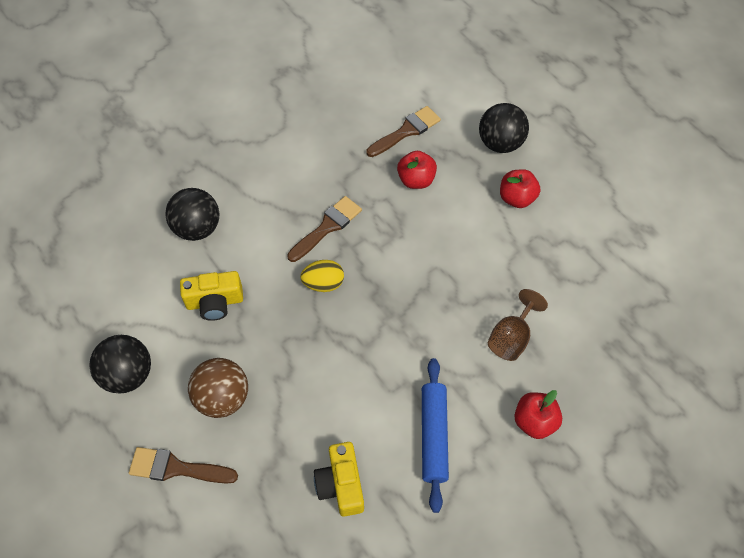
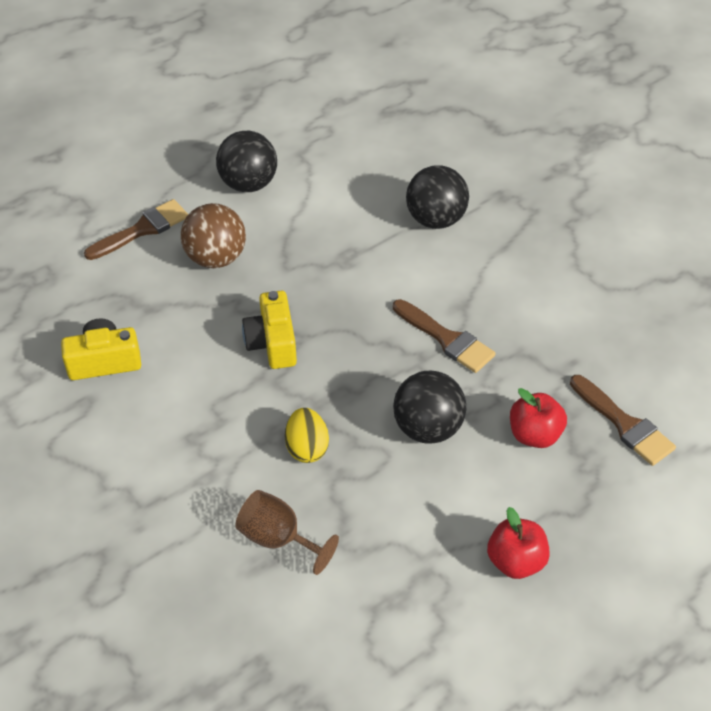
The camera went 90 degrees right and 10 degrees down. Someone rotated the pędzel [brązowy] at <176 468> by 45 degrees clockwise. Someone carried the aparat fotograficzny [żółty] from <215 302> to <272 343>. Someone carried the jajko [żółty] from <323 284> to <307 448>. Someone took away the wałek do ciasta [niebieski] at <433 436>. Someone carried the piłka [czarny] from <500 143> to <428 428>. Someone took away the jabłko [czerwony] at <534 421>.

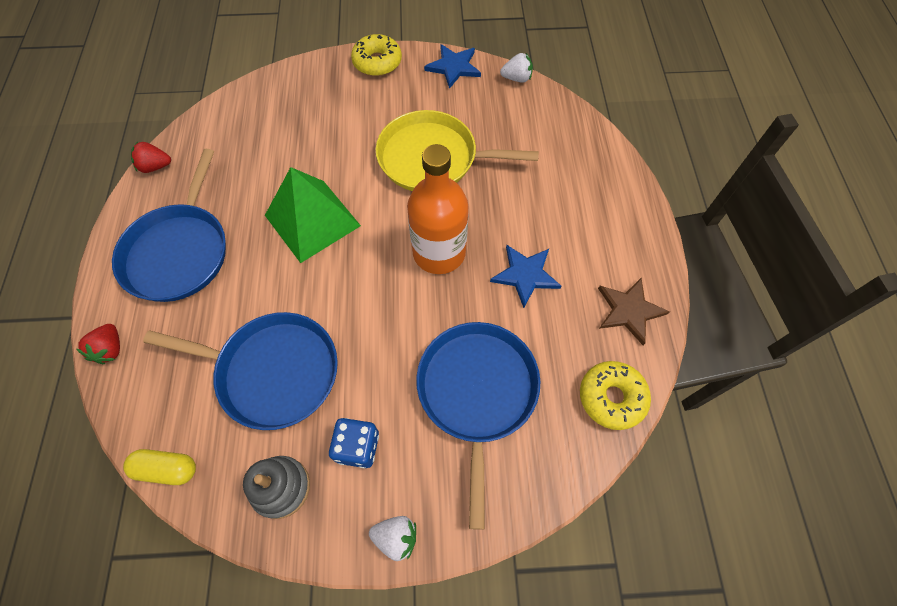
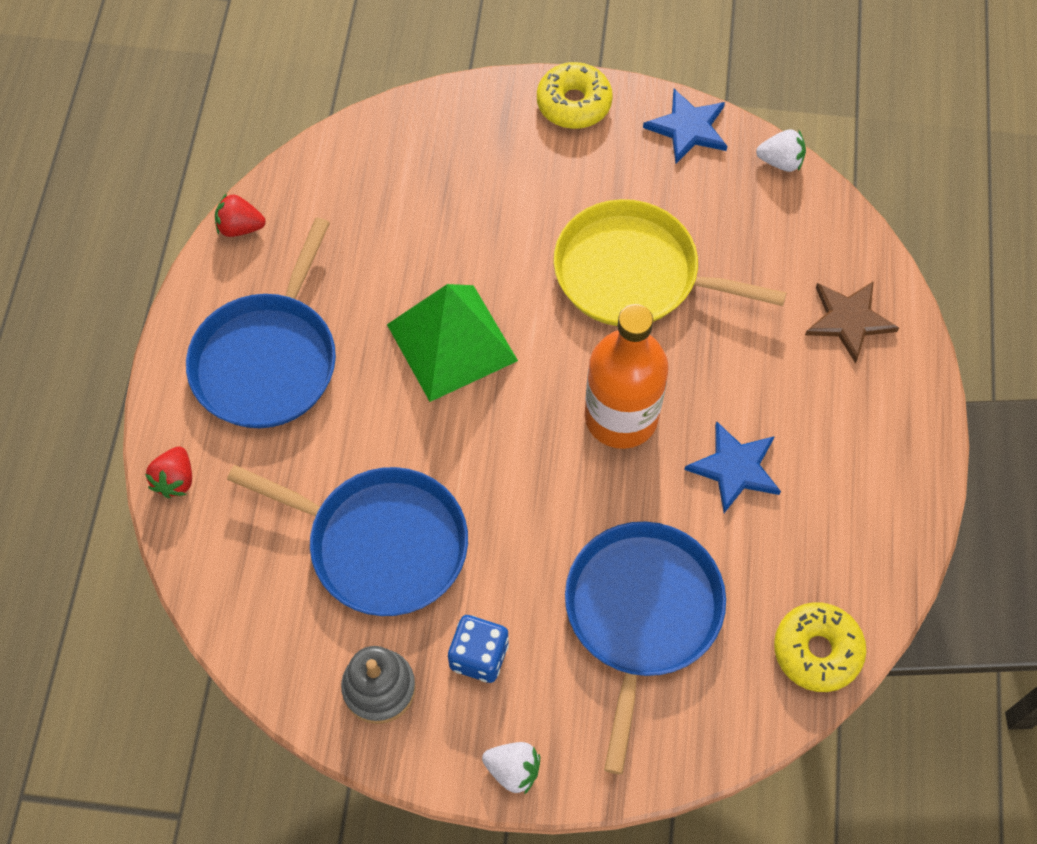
The camera went 10 degrees right and 0 degrees up. Someone took away the kapsułka [żółty] at <167 469>. Someone carried the gwiazda [brązowy] from <629 311> to <848 320>.

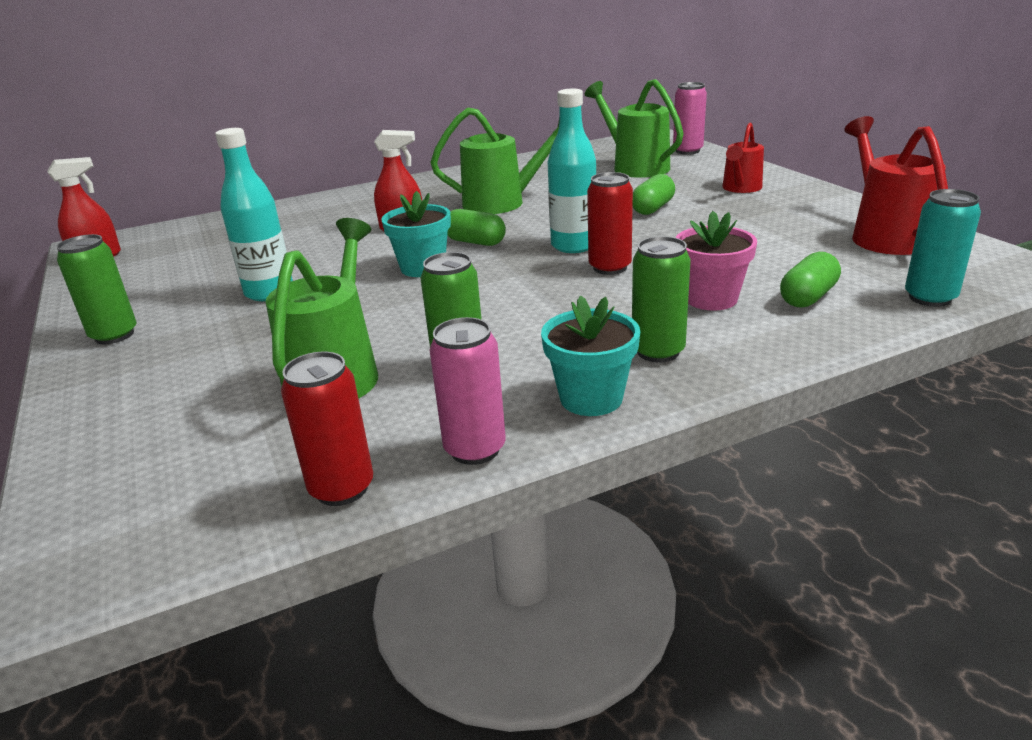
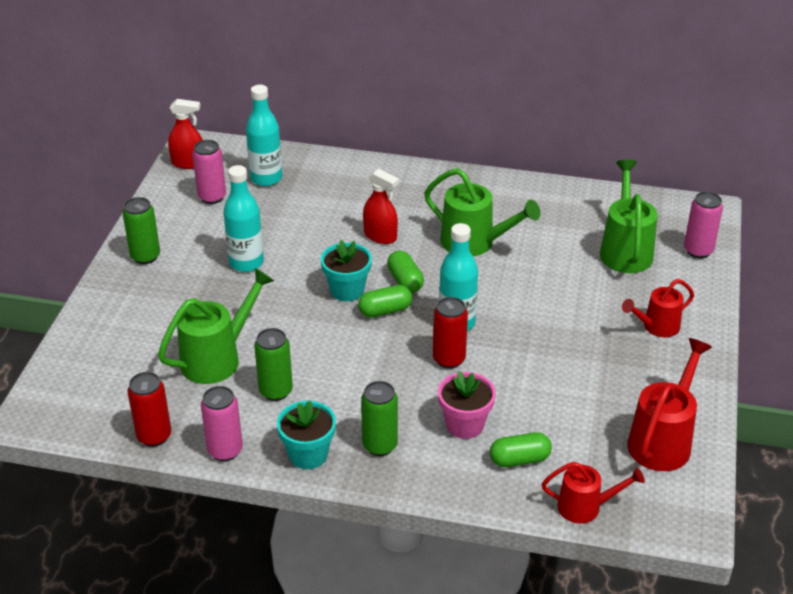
The camera went 35 degrees right and 10 degrees up. Someone carried the kapsułka [zielony] from <652 208> to <385 310>. Someone swapped the puszka [turkusowy] at <930 298> for the konewka [czerwony] at <586 507>. Someone put down the puszka [różowy] at <212 197>. Someone put down the butelka [turkusowy] at <266 178>.

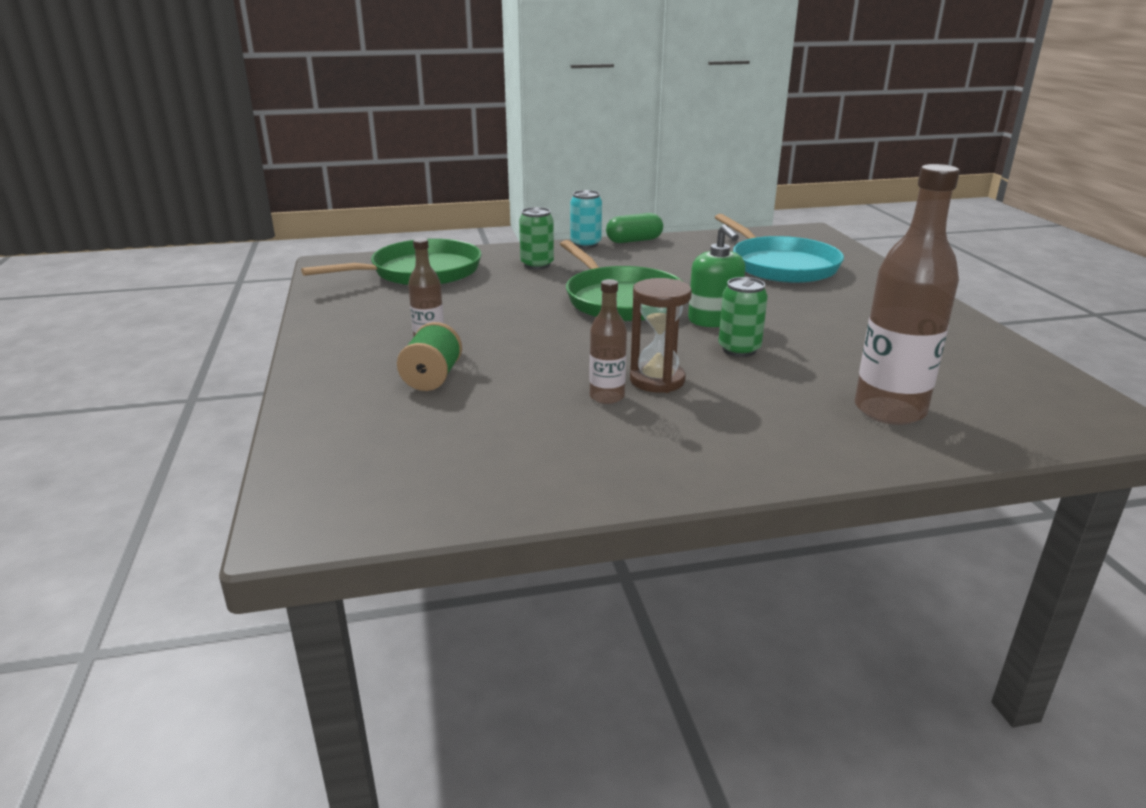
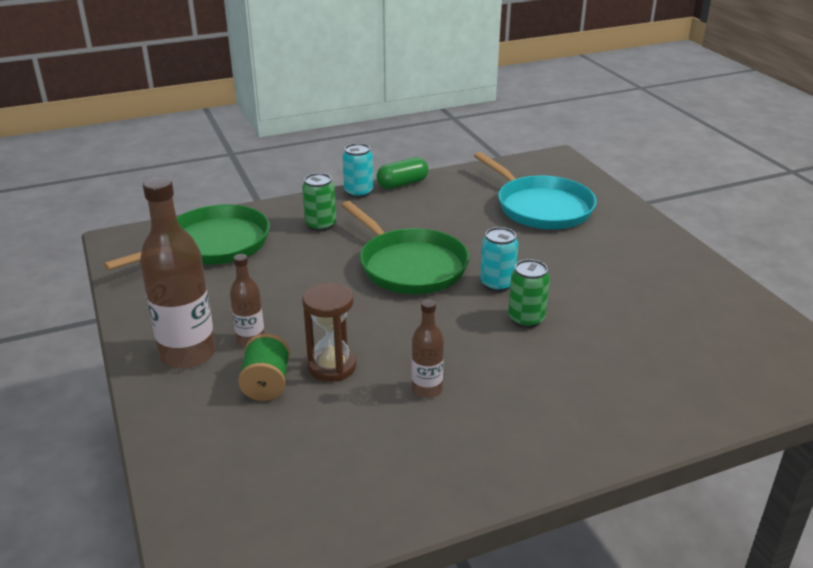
The camera went 10 degrees left and 5 degrees up. Someone carried the klepsydra [brązowy] from <657 380> to <332 367>. Someone swapped the dozownik mydła [zielony] at <714 320> for the puszka [turkusowy] at <497 284>. Someone carried the butelka [brązowy] from <889 410> to <188 354>.

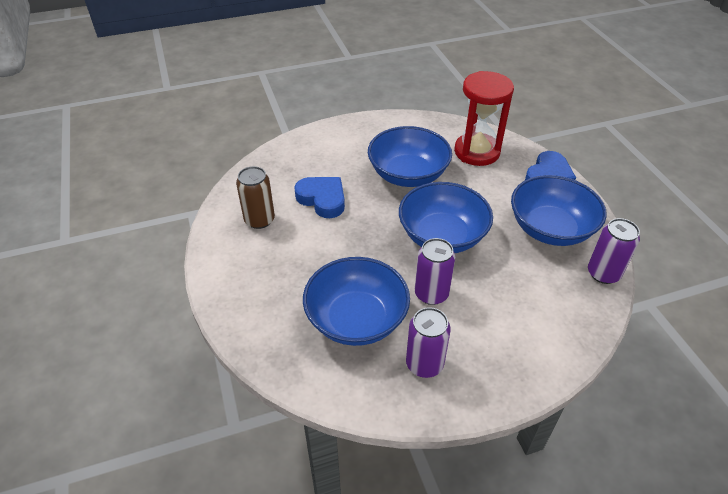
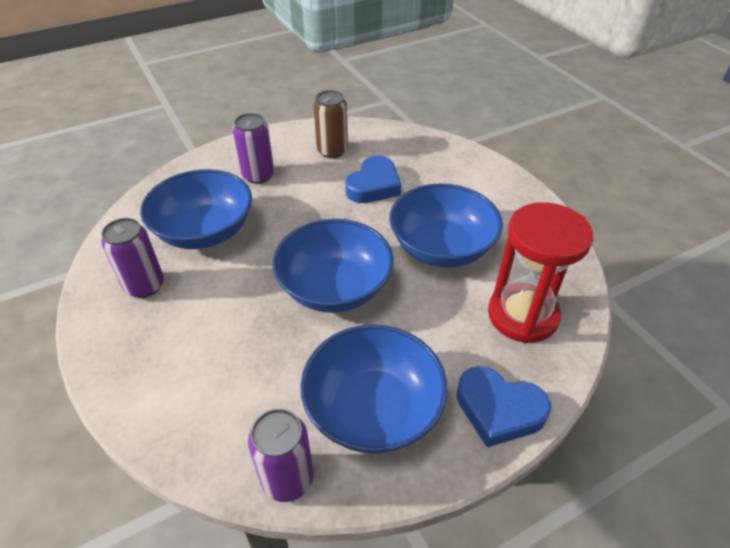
The camera went 80 degrees right and 0 degrees up. Someone carried the puszka [fioletowy] from <431 294> to <258 175>.

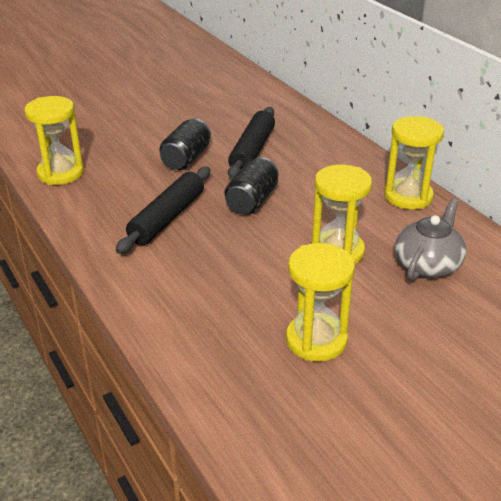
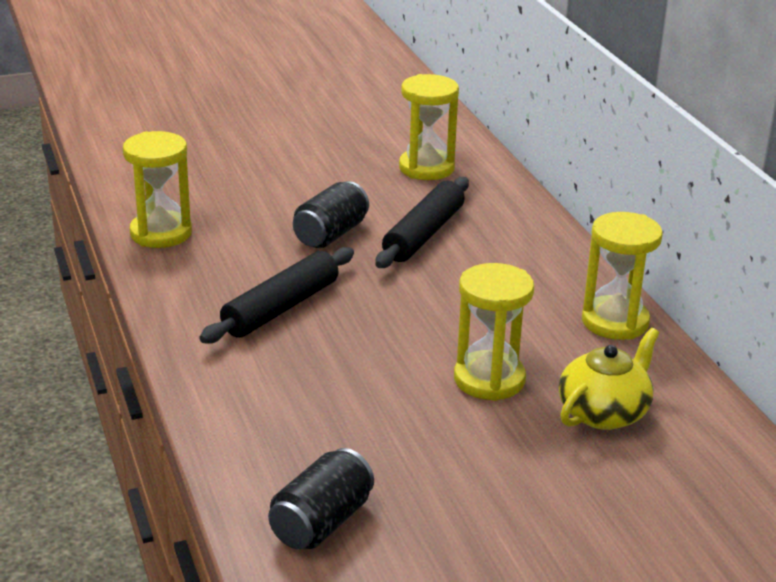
The camera went 10 degrees right and 5 degrees down. Someone carried the puszka [czarny] from <252 201> to <321 522>. Someone carried the klepsydra [żółty] from <316 340> to <426 168>. Someone repainted the imbryk [szary] at <427 265>, which became the imbryk [żółty] at <604 412>.

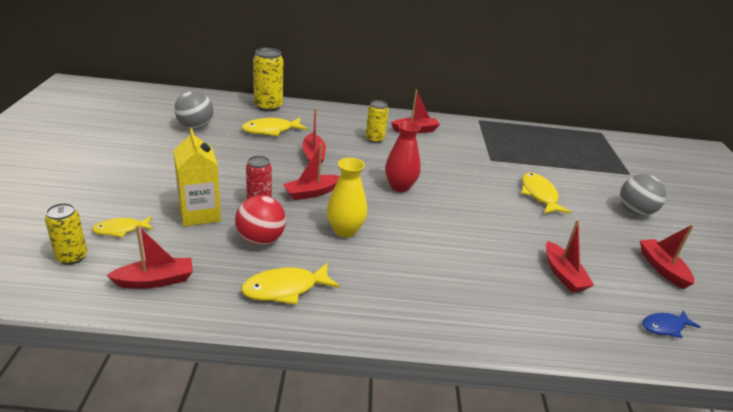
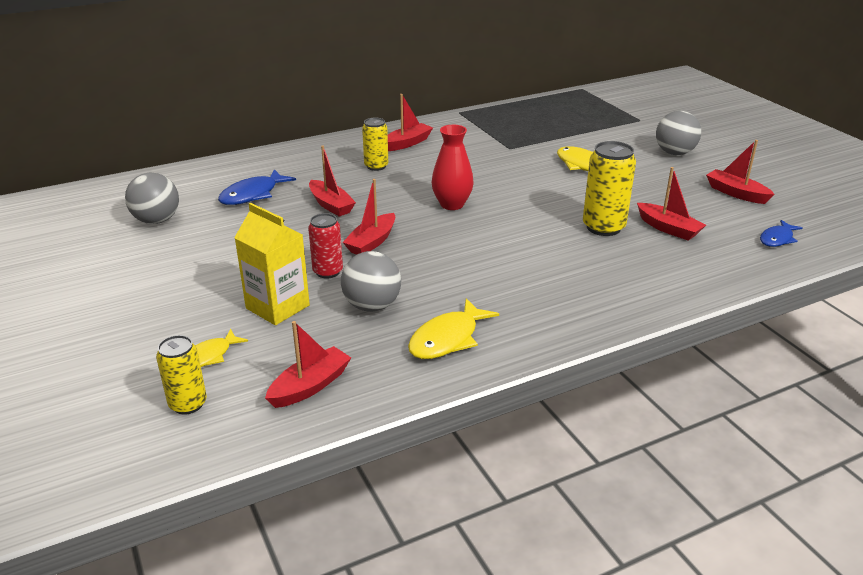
The camera went 25 degrees left and 0 degrees up. Someone repainted the piłka [czerwony] at <261 239>, which became the piłka [szary] at <372 306>. Someone repainted the ryba [żółty] at <271 130>, which became the ryba [niebieski] at <252 195>. Someone carried the puszka [żółty] from <268 106> to <603 227>. Someone took away the wazon [żółty] at <345 230>.

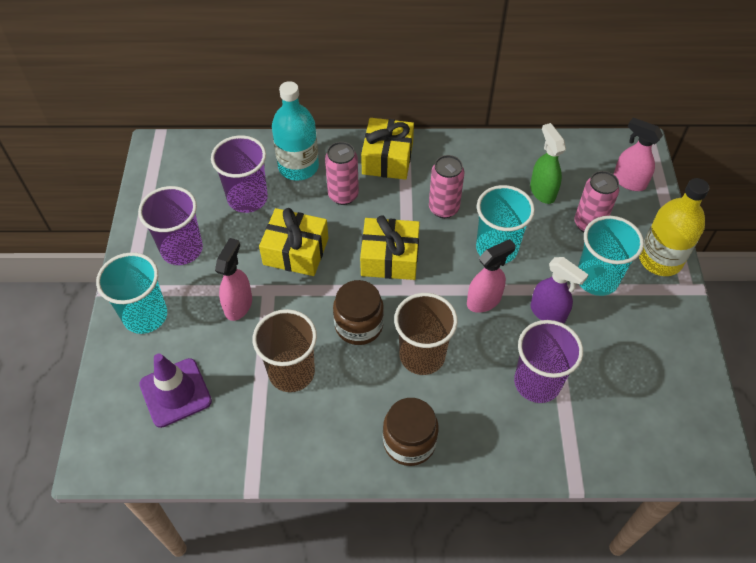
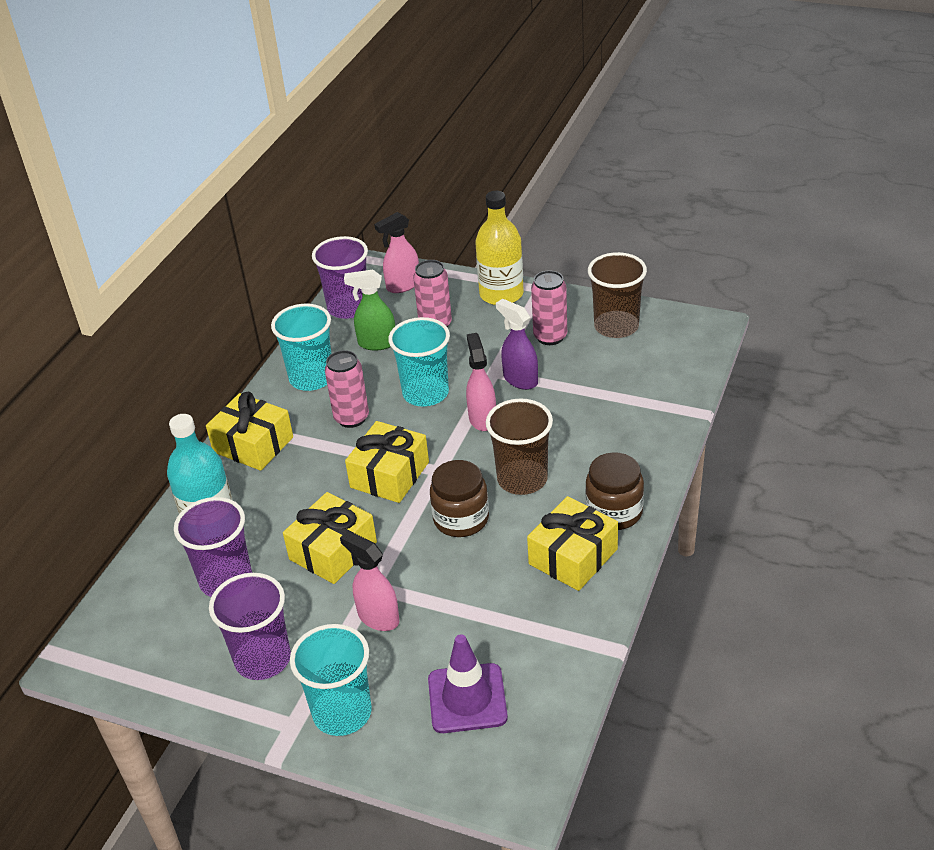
The camera went 65 degrees left and 15 degrees down. Someone carried the szklanka [brązowy] from <291 372> to <616 326>. Someone carried the puszka [różowy] from <343 195> to <550 337>. Someone carried the szklanka [fioletowy] from <537 382> to <348 307>. Someone rotated the spryskiwacz [fioletowy] at <548 313> by 105 degrees counterclockwise. Someone carried the szklanka [turkusowy] from <597 279> to <312 378>. Someone put down the prezent [żółty] at <573 556>.

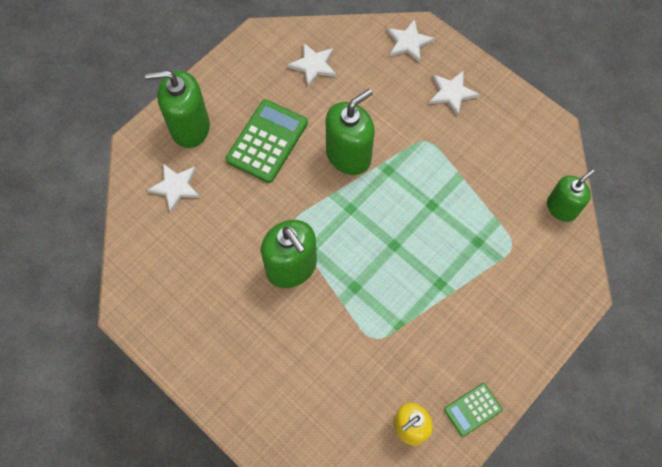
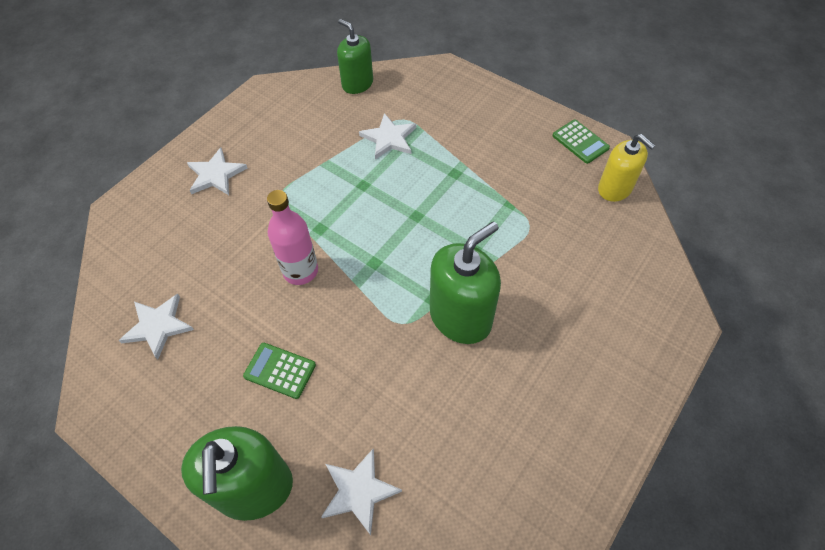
The camera went 95 degrees left and 10 degrees down. Someone scaled the kalkulator [zielony] at <267 141> by 0.55. Someone swapped the dozownik mydła [zielony] at <348 155> for the butelka [różowy] at <300 271>. Someone carried the gwiazda [biały] from <408 42> to <389 138>.

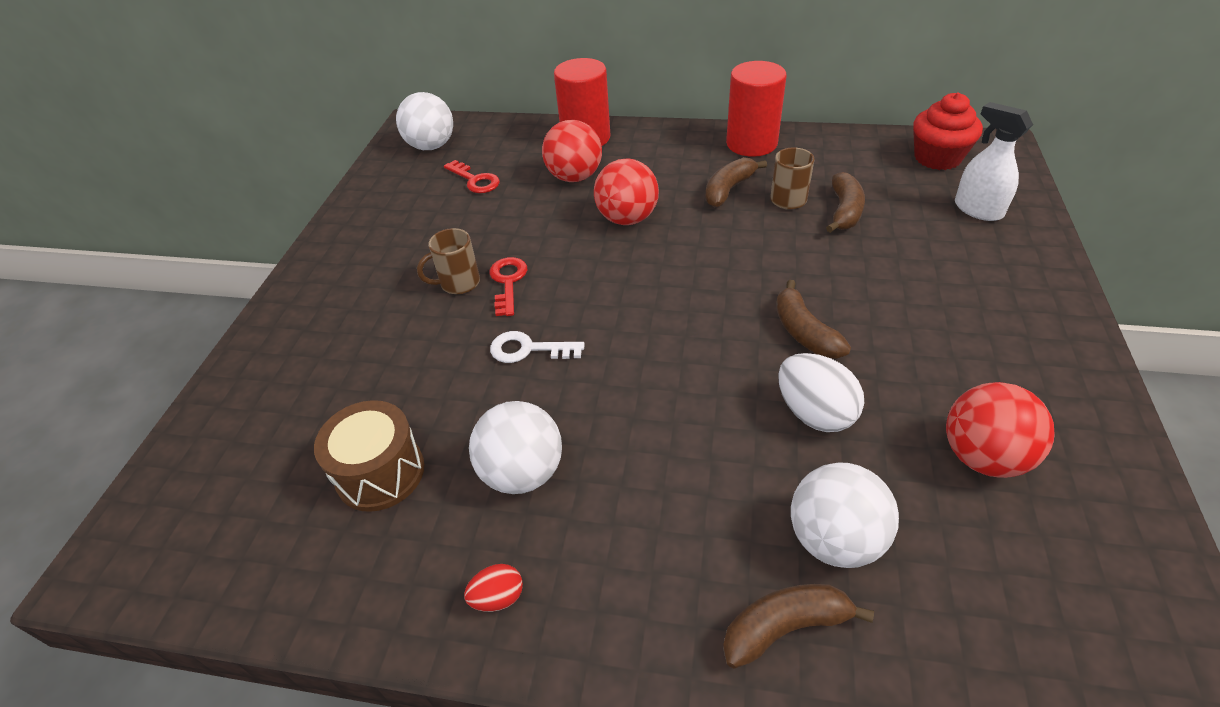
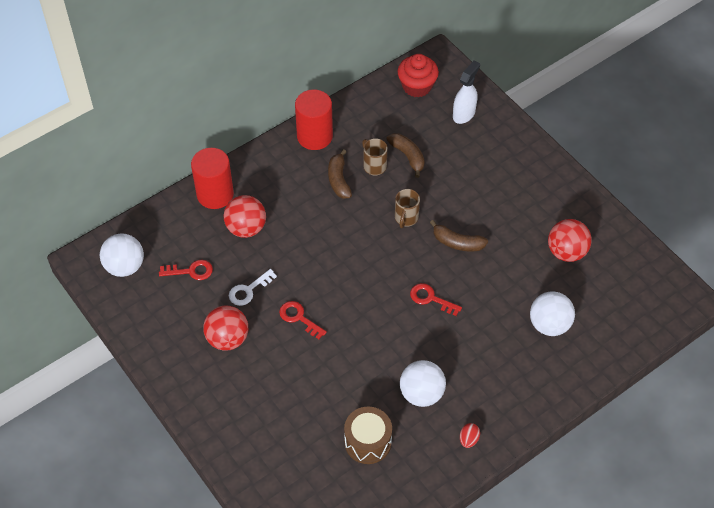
The camera went 50 degrees left and 10 degrees up. Someone carried the kubek [brązowy] from <458 283> to <406 218>. Someone carried the klucz [biały] from <528 349> to <248 290>. Someone carried the piłka [czerwony] from <627 218> to <227 339>. Someone took away the banan [brązowy] at <785 627>. Someone took away the jajko [biały] at <814 413>. Someone rotated the spryskiwacz [biały] at <977 209> by 120 degrees clockwise. Someone put down the klucz [czerwony] at <431 299>.

